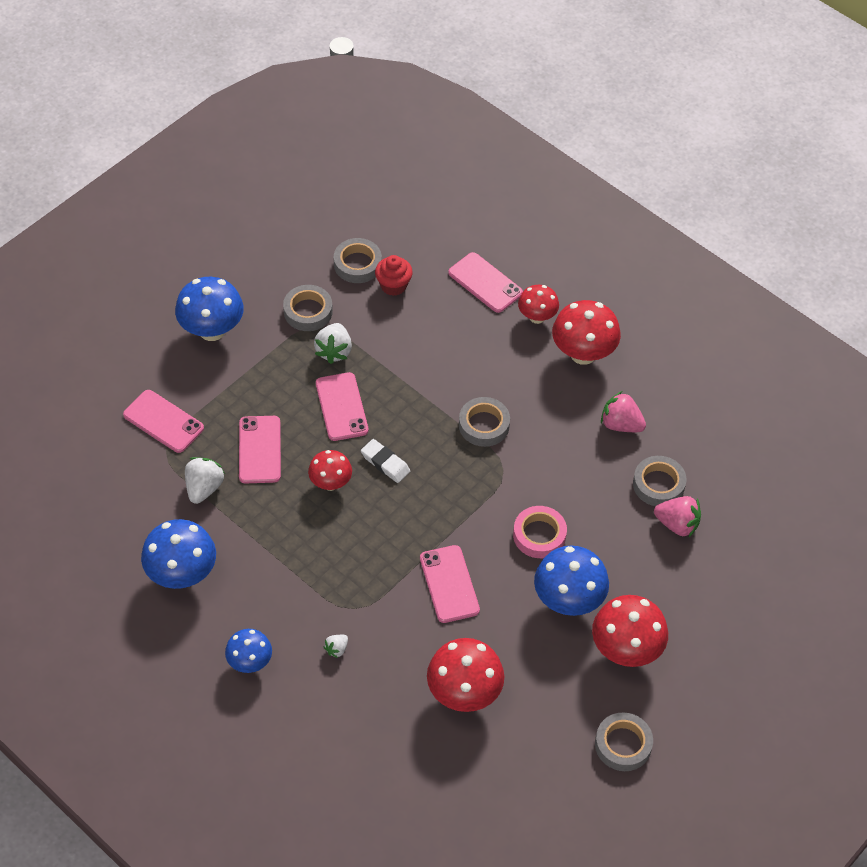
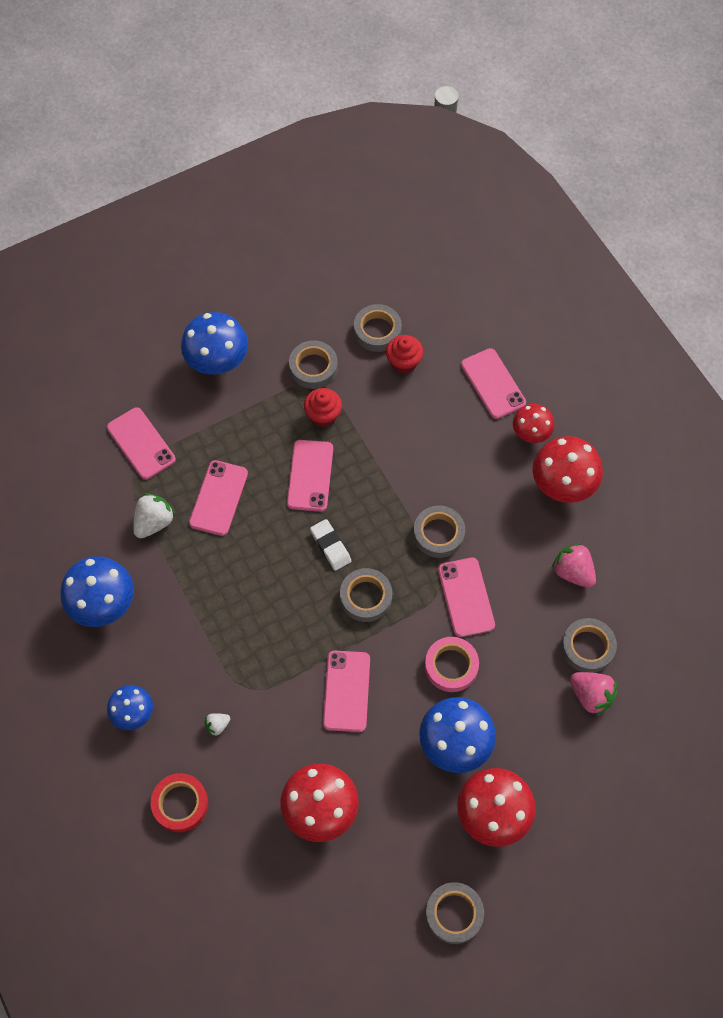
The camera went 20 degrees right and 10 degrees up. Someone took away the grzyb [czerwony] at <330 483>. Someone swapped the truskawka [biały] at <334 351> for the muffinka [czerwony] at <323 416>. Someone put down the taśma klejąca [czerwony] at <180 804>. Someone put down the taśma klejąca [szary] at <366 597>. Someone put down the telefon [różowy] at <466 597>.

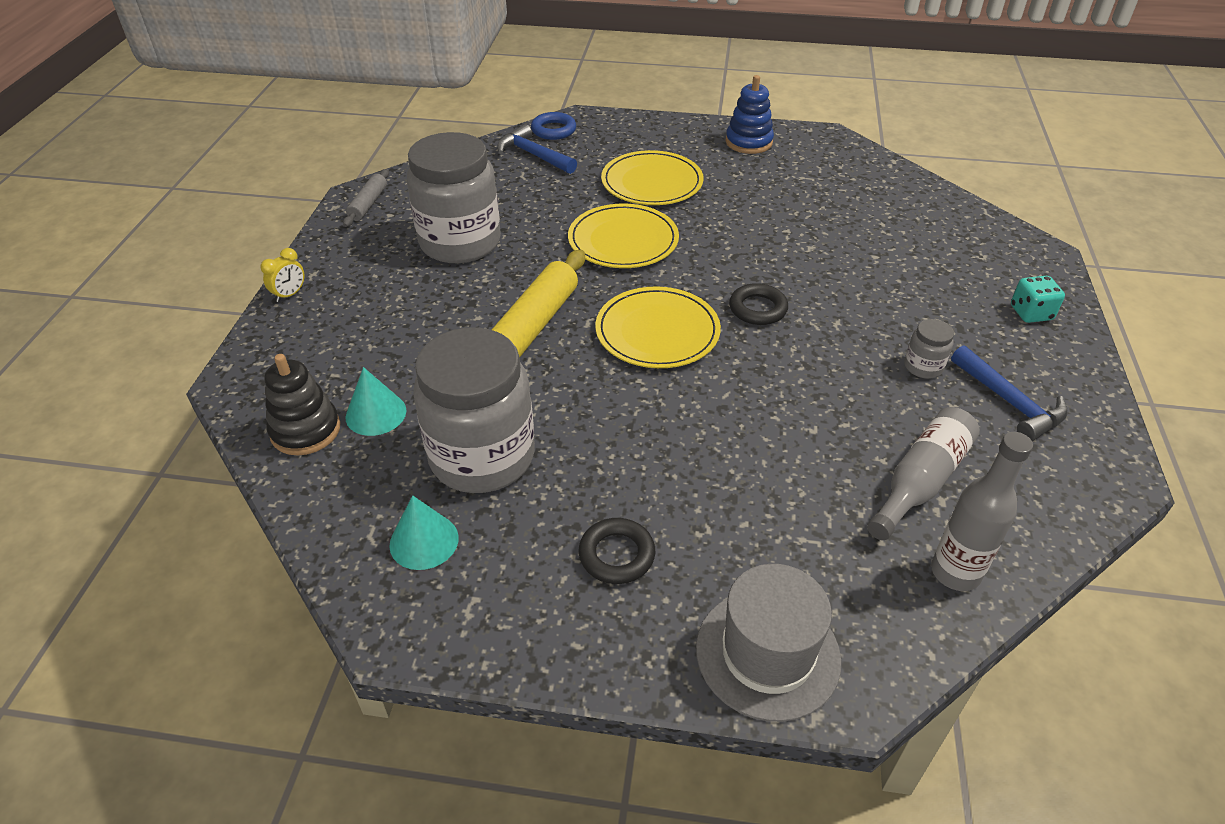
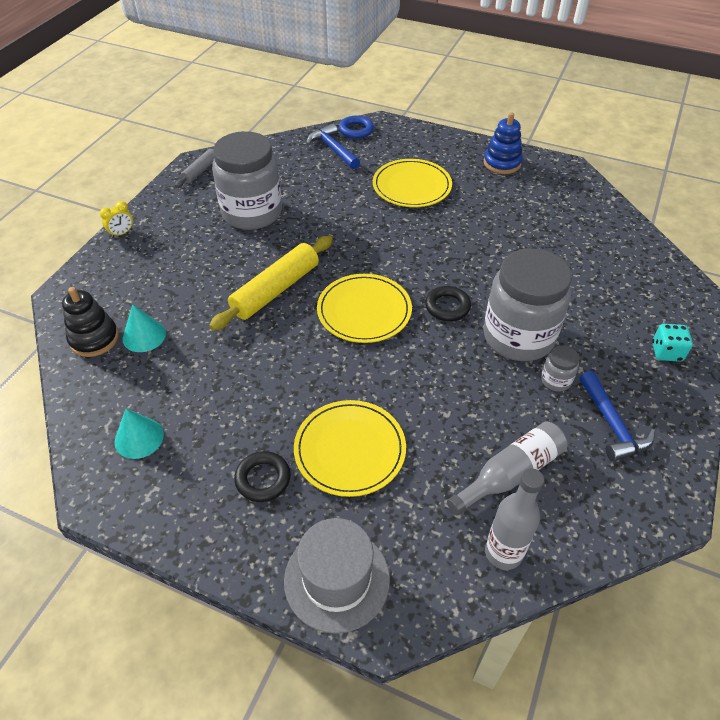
The camera went 15 degrees right and 5 degrees up. Someone carried the słoik [szary] from <482 457> to <518 336>. Someone carried the talerz [żółty] from <623 240> to <350 449>.

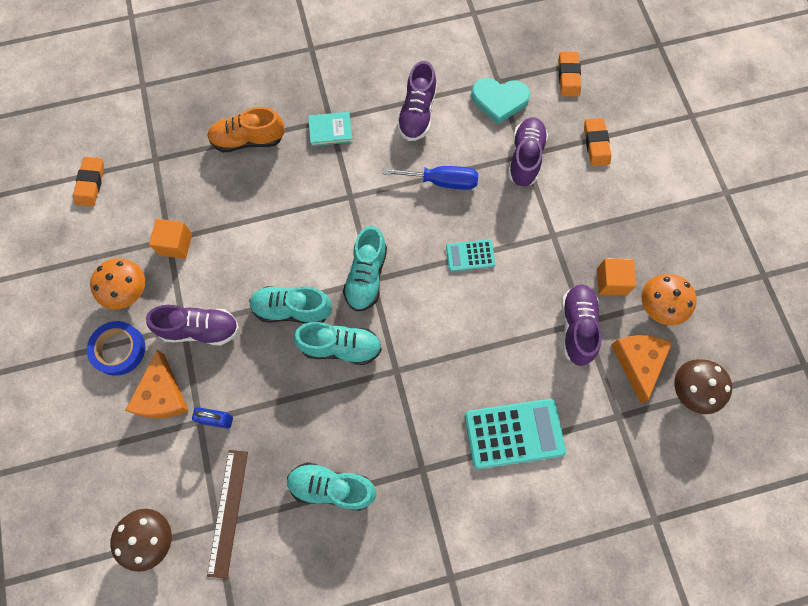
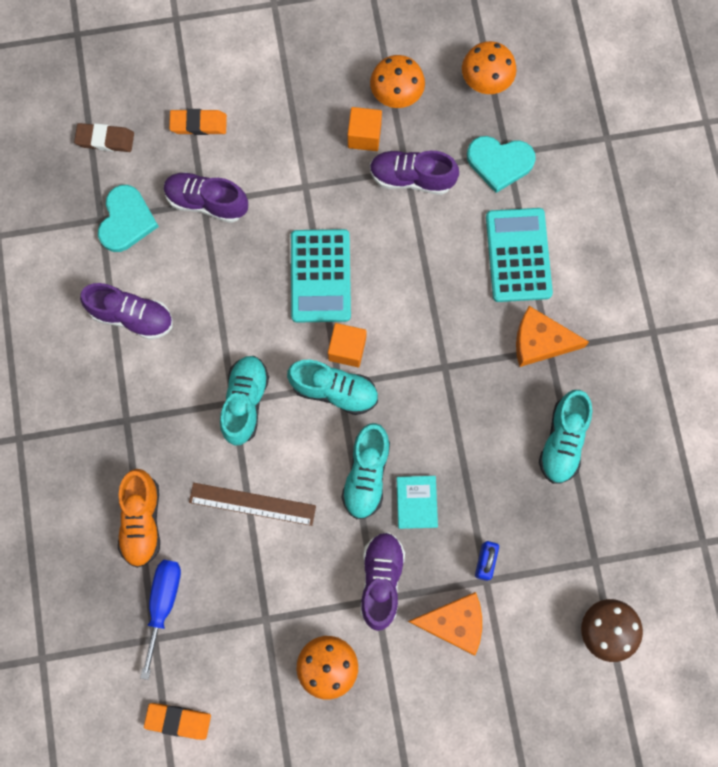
The camera went 85 degrees left and 5 degrees up. Someone took away the taśma klejąca [niebieski] at <119 349>. Someone carried the sześcian [pomarańczowy] from <175 244> to <347 349>. Someone carried the linijka [brązowy] from <228 512> to <252 504>. Someone carried the but [turkusowy] from <340 347> to <245 402>. Someone carried the książka [turkusowy] from <330 130> to <416 502>. Someone carried the śrubokręt [niebieski] from <442 181> to <163 603>. Someone scaled the kalkulator [turkusowy] at <470 255> by 1.83. Someone repainted the gumka do mazania [pomarańczowy] at <568 76>, which became the gumka do mazania [brązowy] at <105 139>. Someone carried the ser [pomarańczowy] from <638 362> to <540 341>. Someone repainted the grzyb [brązowy] at <691 391>, which became the grzyb [pomarańczowy] at <486 81>. Someone put down the serce [turkusowy] at <499 162>.

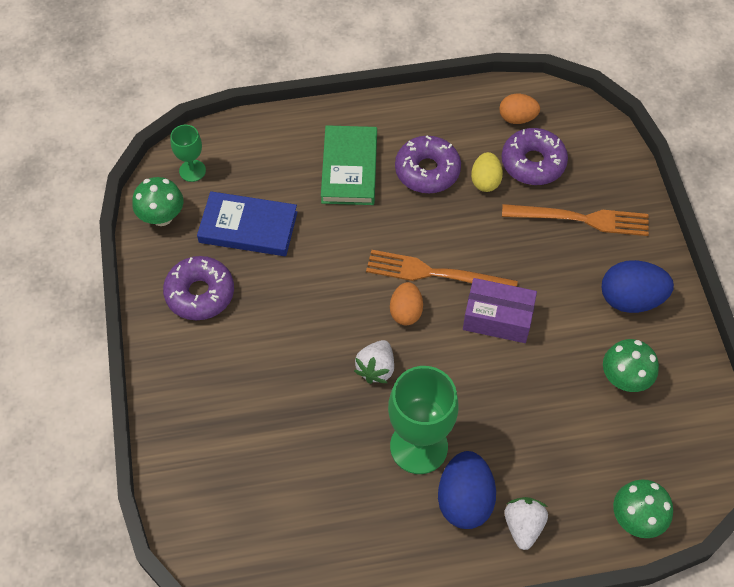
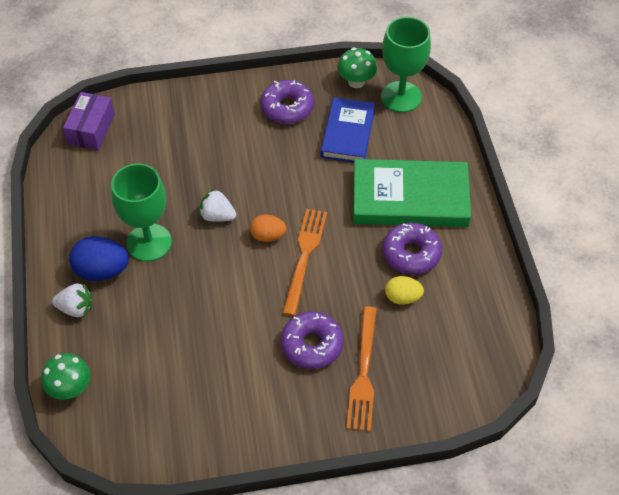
The camera went 90 degrees right and 5 degrees down. Someone scaled the kielich [zielony] at <192 171> by 1.91. Someone scaled the książka [zielony] at <349 168> by 1.52. Someone carried the pudełko [fioletowy] from <497 318> to <91 129>. Someone took away the jajko [pomarańczowy] at <517 118>. Someone carried the donut [fioletowy] from <533 163> to <312 345>. Someone took away the jajko [niebieski] at <630 299>. Someone took away the grzyb [zielony] at <624 378>.

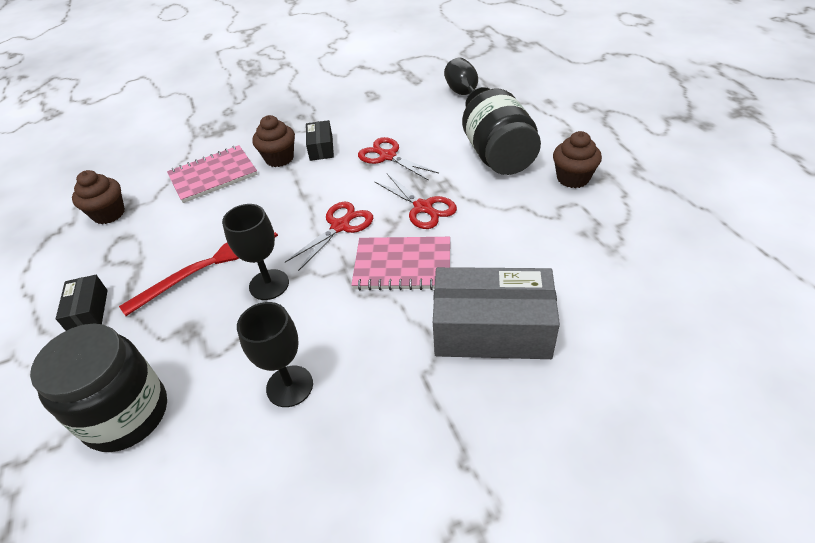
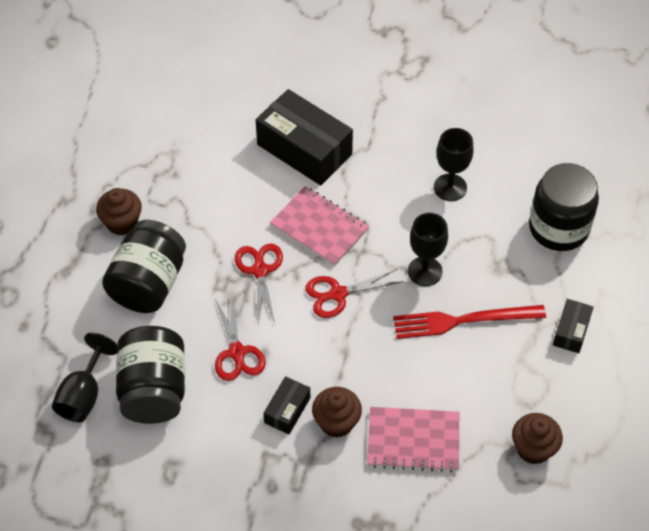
The camera went 150 degrees left and 10 degrees up. Someone repainted the pudełko [szary] at <492 329>, which became the pudełko [czarny] at <304 149>. Someone put down the słoik [czarny] at <154 390>.

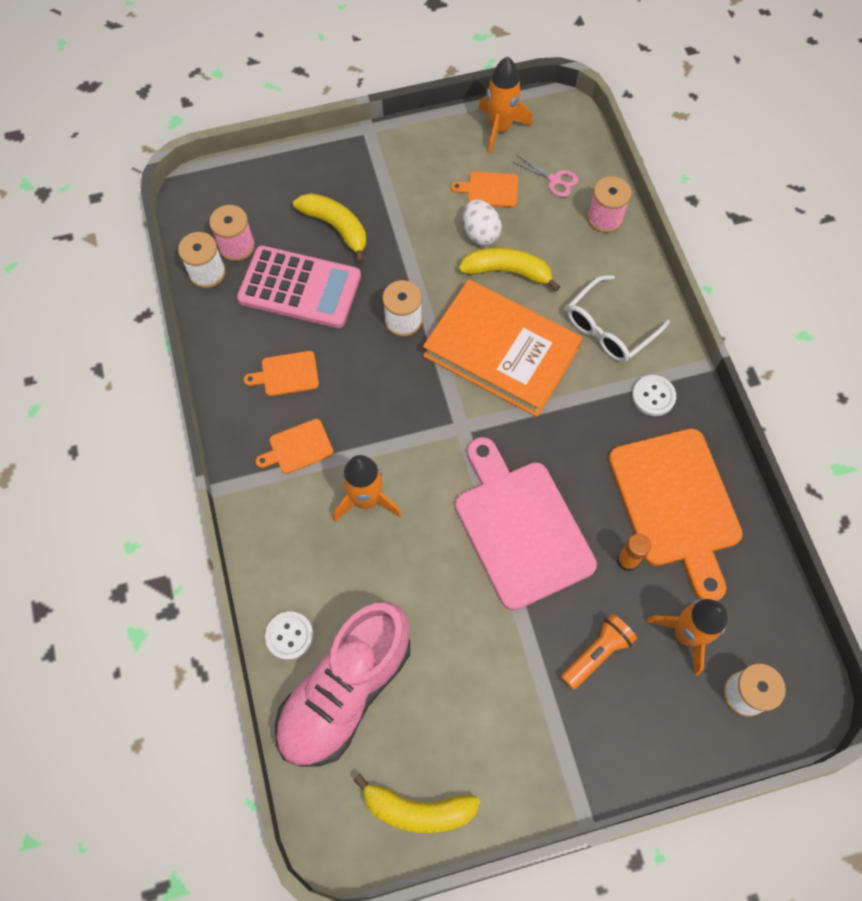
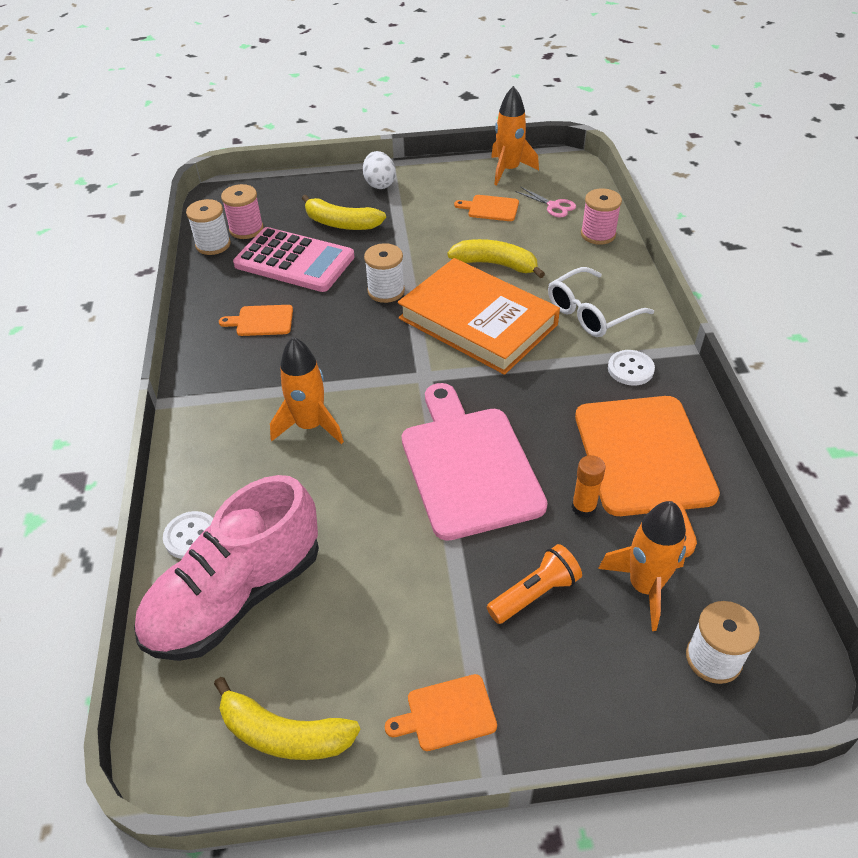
The camera went 10 degrees right and 20 degrees down. Someone carried the deska do krojenia [pomarańczowy] from <298 448> to <446 713>. Someone rotated the banan [żółty] at <336 227> by 150 degrees clockwise. Someone carried the jajko [biały] from <480 233> to <379 184>.

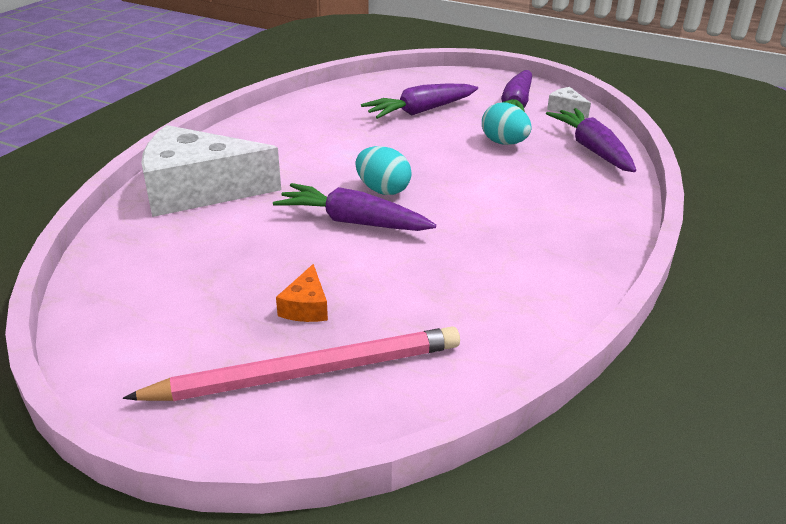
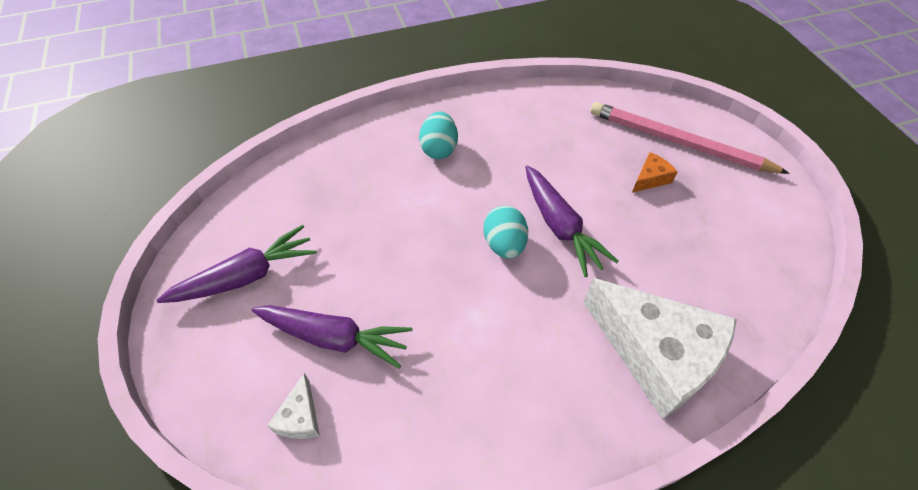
The camera went 135 degrees left and 20 degrees up. Someone carried the jajko [turkusowy] from <504 143> to <439 149>. Someone took away the marchewka [fioletowy] at <592 149>. Someone carried the ser [biały] from <566 109> to <300 417>.

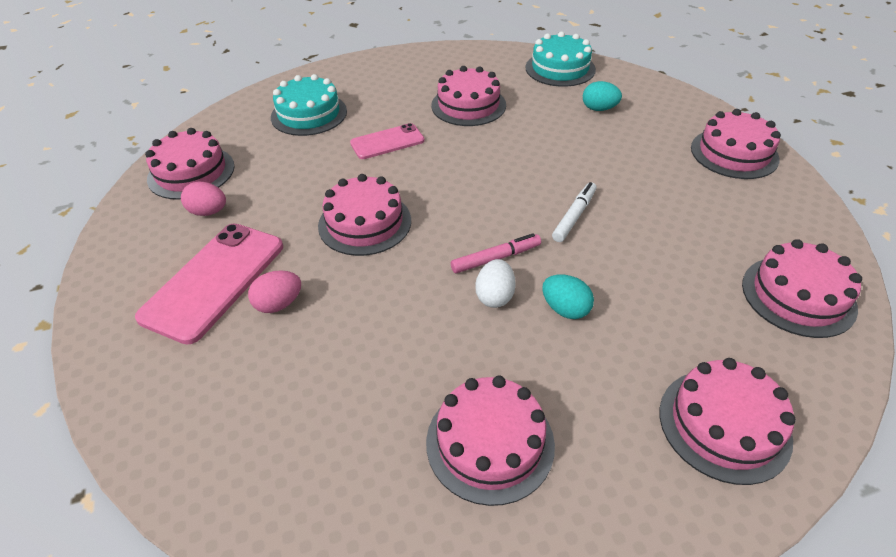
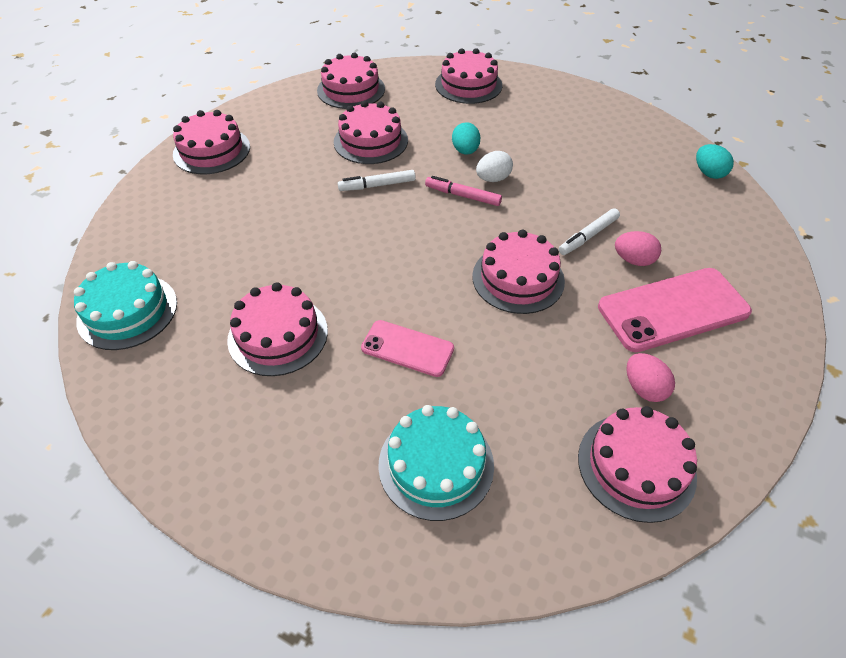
The camera went 135 degrees left and 5 degrees up. Someone carried the tort [różowy] from <490 443> to <370 141>. Someone carried the jajko [turkusowy] from <599 109> to <708 173>. Someone put down the flamaster [biały] at <588 236>.

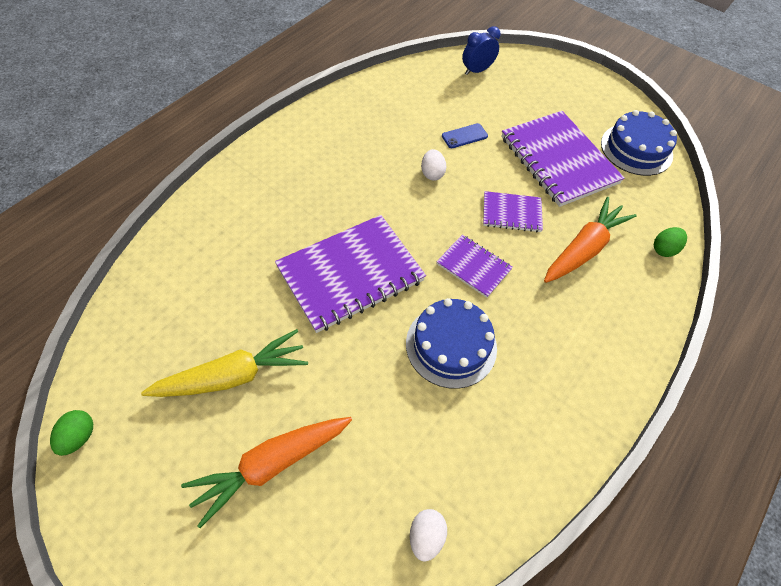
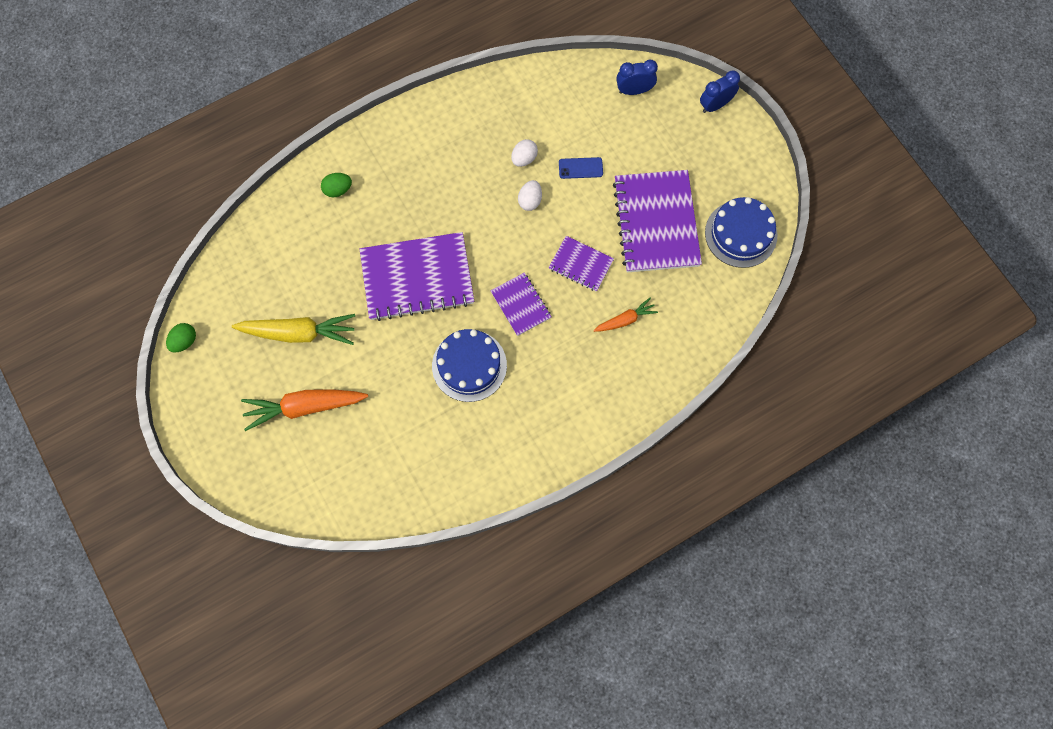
The camera went 25 degrees right and 15 degrees up. Someone carried the jajko [biały] from <426 537> to <524 158>. Someone scaled the marchewka [pomarańczowy] at <584 249> by 0.55. Someone carried the jajko [zielony] from <664 249> to <338 190>. Someone put down the budzik [niebieski] at <715 105>.

